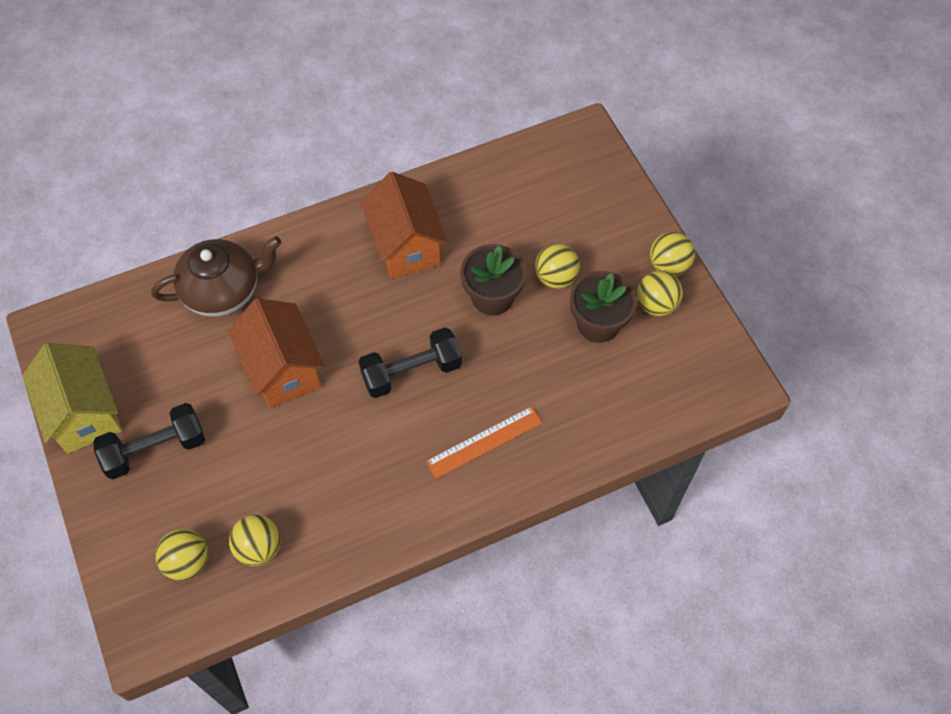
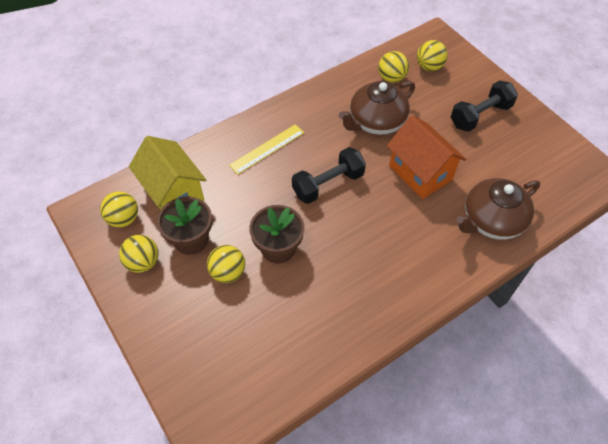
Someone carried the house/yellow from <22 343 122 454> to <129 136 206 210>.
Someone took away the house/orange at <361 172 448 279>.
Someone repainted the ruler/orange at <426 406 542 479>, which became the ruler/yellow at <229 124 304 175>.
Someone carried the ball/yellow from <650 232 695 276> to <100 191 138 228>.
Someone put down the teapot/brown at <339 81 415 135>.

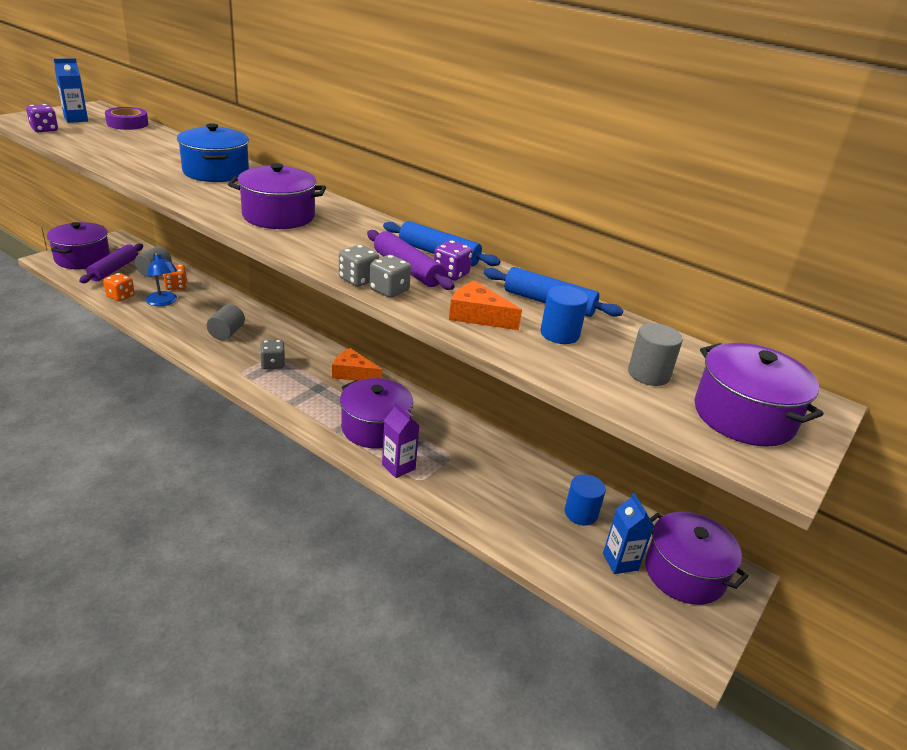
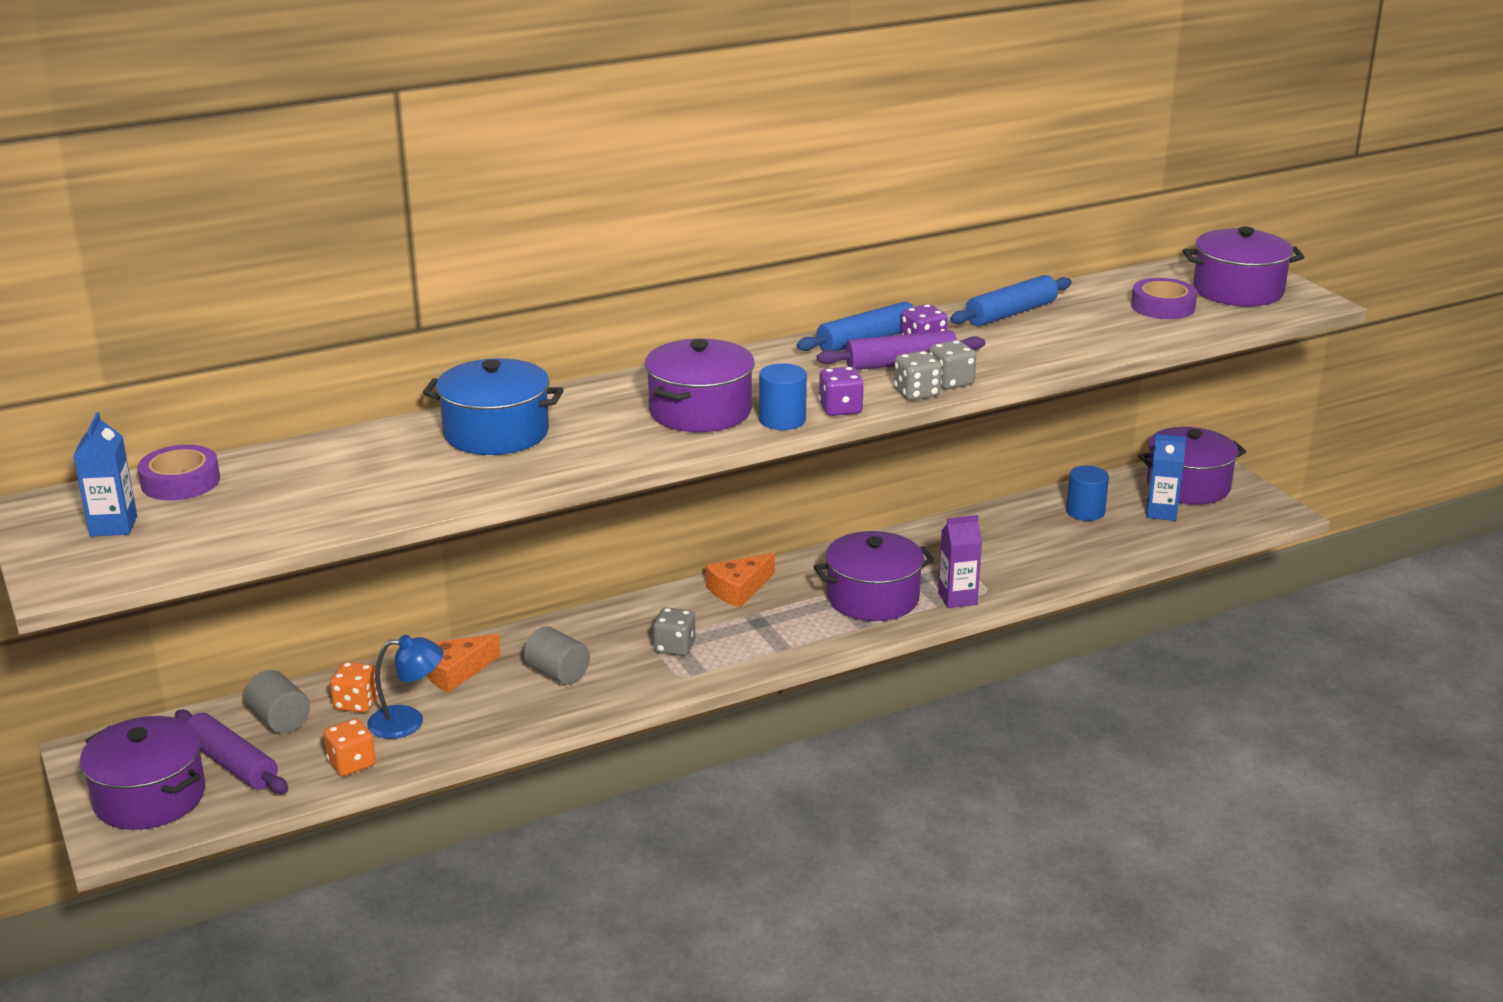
Someone carried the dice/purple from <26 104 58 133> to <819 367 864 416>.
Someone carried the cheese/orange from <449 281 522 330> to <426 634 501 693>.
Someone carried the cylinder/blue from <540 286 588 344> to <759 363 807 430>.
Someone swapped the cylinder/grey at <628 323 683 386> for the tape/purple at <1131 278 1197 319>.

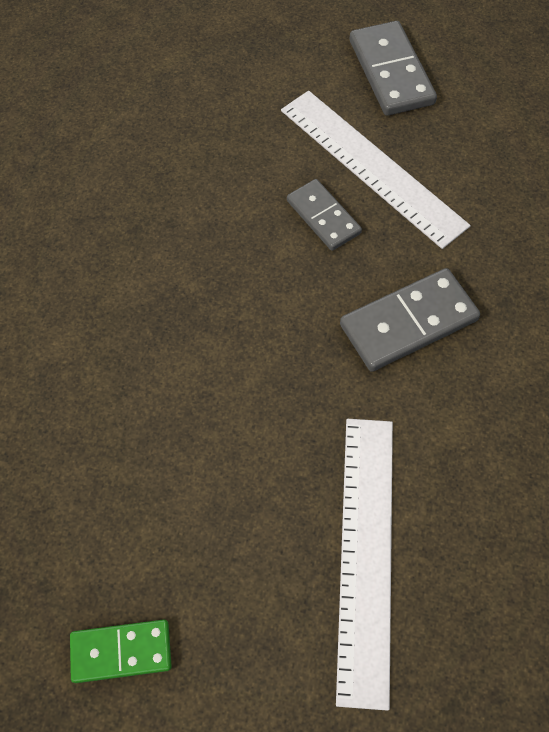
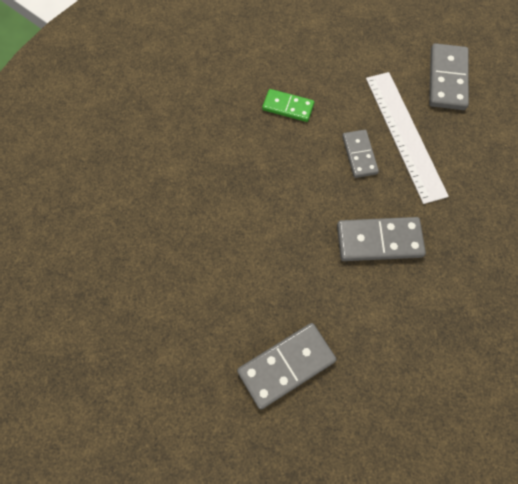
Someone carried the domino/green from <70 619 172 683> to <262 89 315 122>.
Someone swapped the ruler/white at <336 419 393 711> for the domino/grey at <237 323 337 410>.

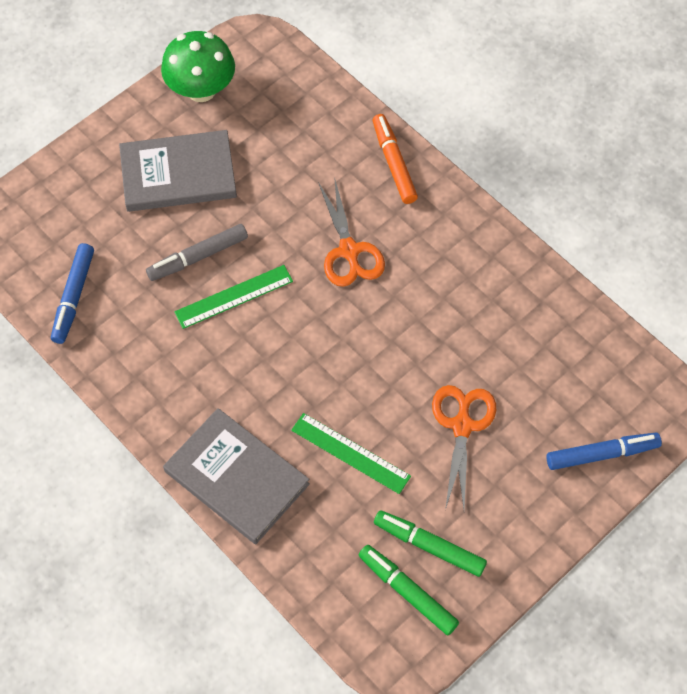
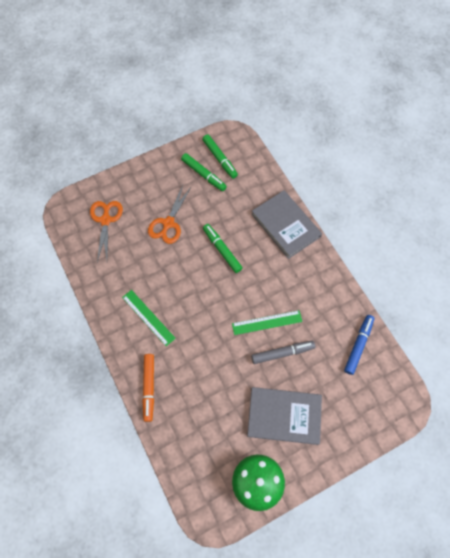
Someone carried the ruler/green from <291 413 411 494> to <122 290 176 346>.
Someone carried the scissors/orange from <318 177 385 287> to <90 201 123 262>.
Someone took away the marker/blue at <546 433 662 470>.
Someone put down the marker/green at <203 224 242 273>.

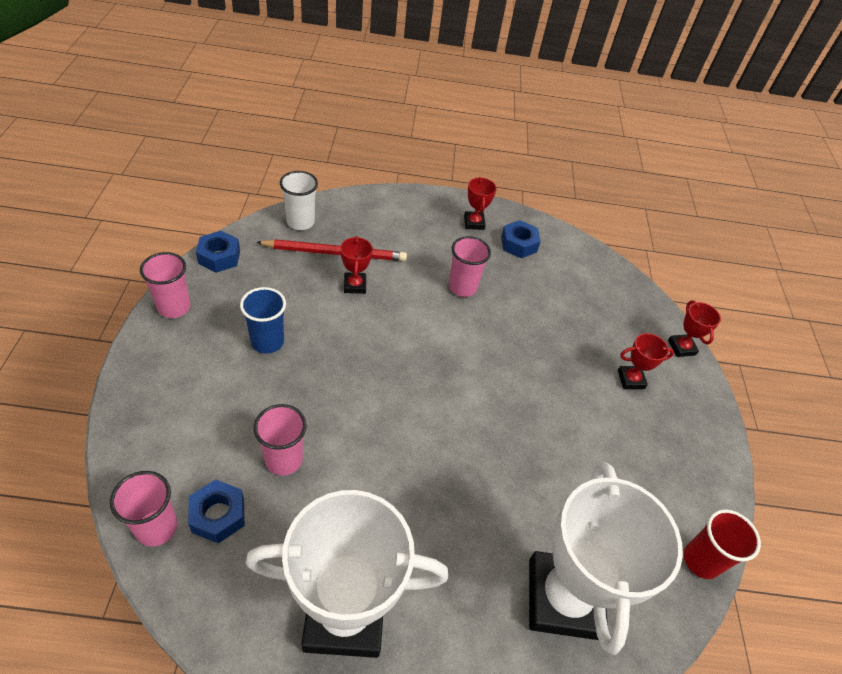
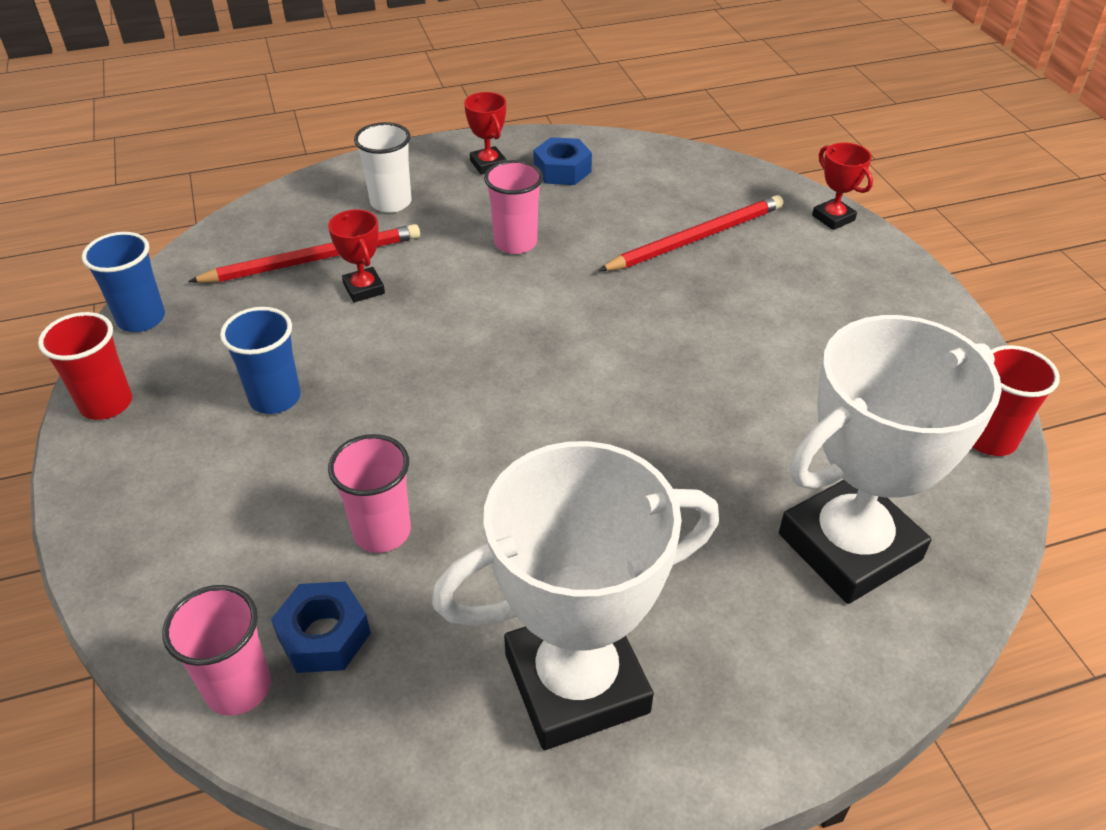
Someone repainted the cup/pink at <140 252 191 318>, which became the cup/red at <38 312 132 420>.
Someone swapped the nut/blue at <196 231 240 273> for the cup/blue at <82 232 165 332>.
Someone carried the cup/white from <280 171 318 230> to <354 122 411 213>.
Someone rotated the trophy/white at <529 462 683 655> by 75 degrees clockwise.
Someone took away the trophy/red at <618 333 674 389>.
Someone put down the pencil/red at <598 195 783 271>.

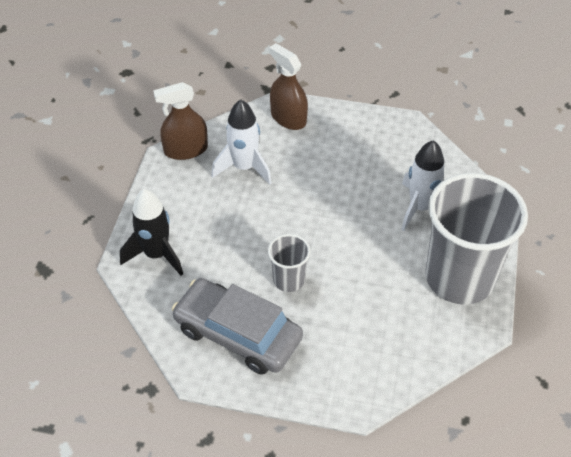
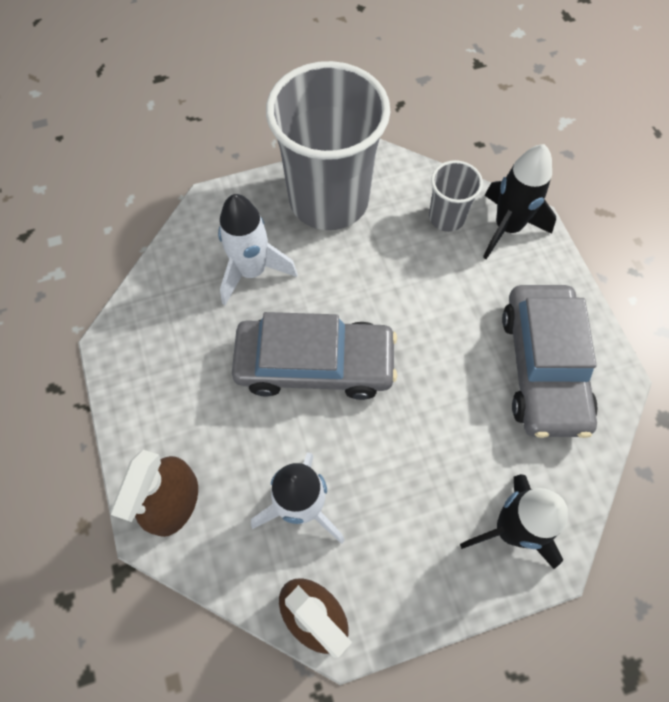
Someone carried the cup/grey from <268 234 310 292> to <429 160 483 232>.
Someone put down the car/grey at <232 312 397 400>.
Someone put down the rocket/black at <483 144 556 259>.

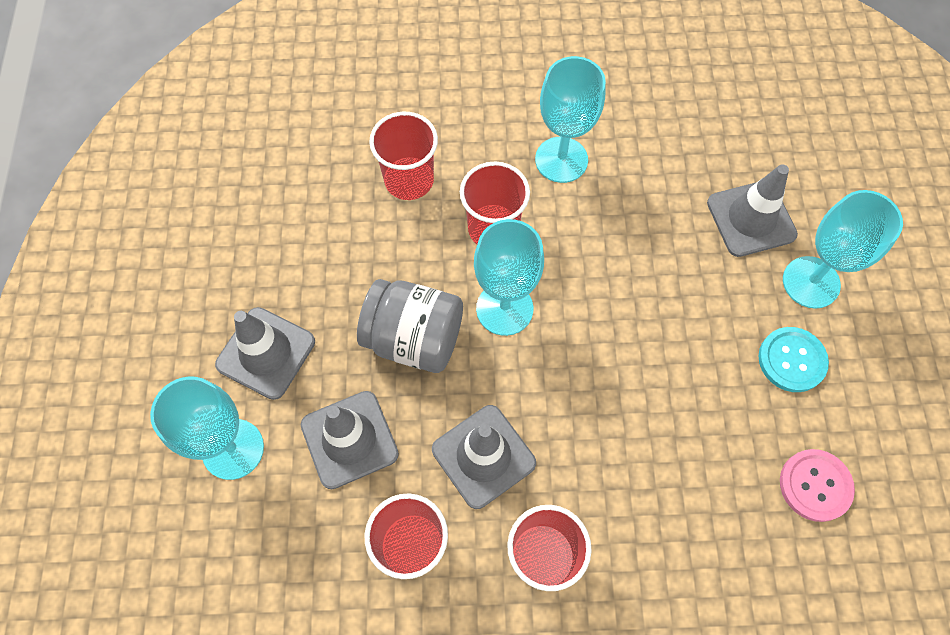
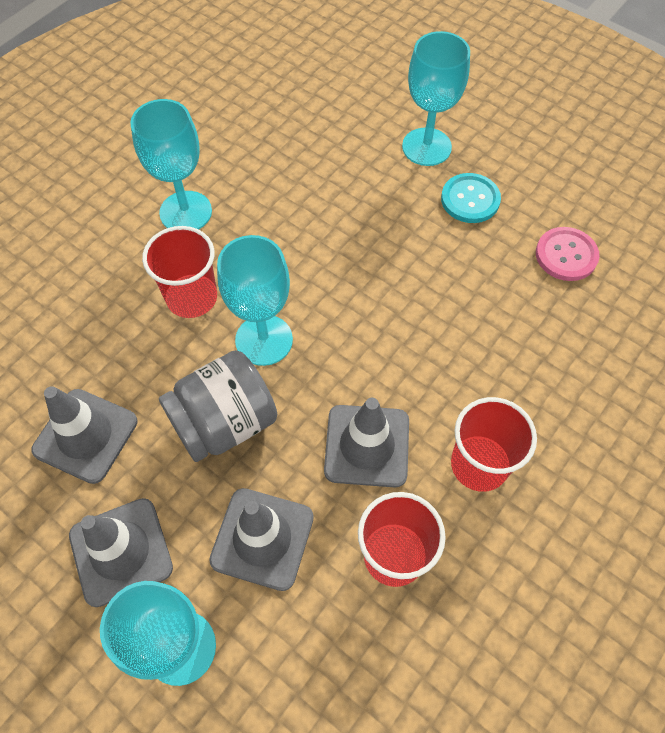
Someone took away the cup/red at <369 112 438 200>.
Someone carried the traffic cone/grey from <707 164 798 257> to <31 386 138 484>.

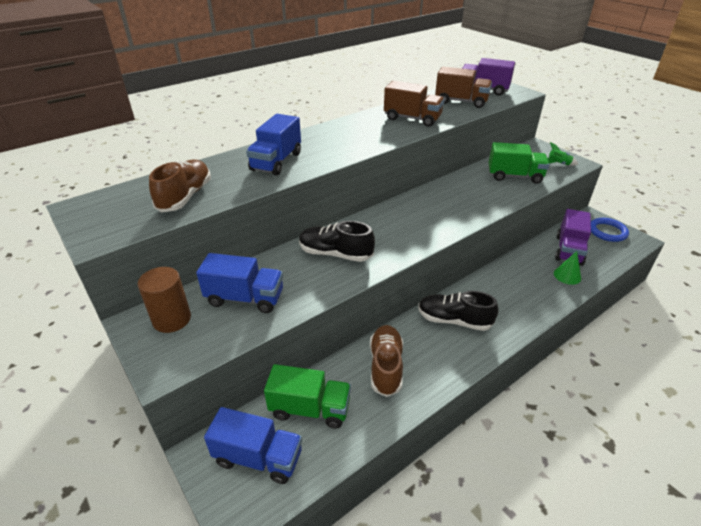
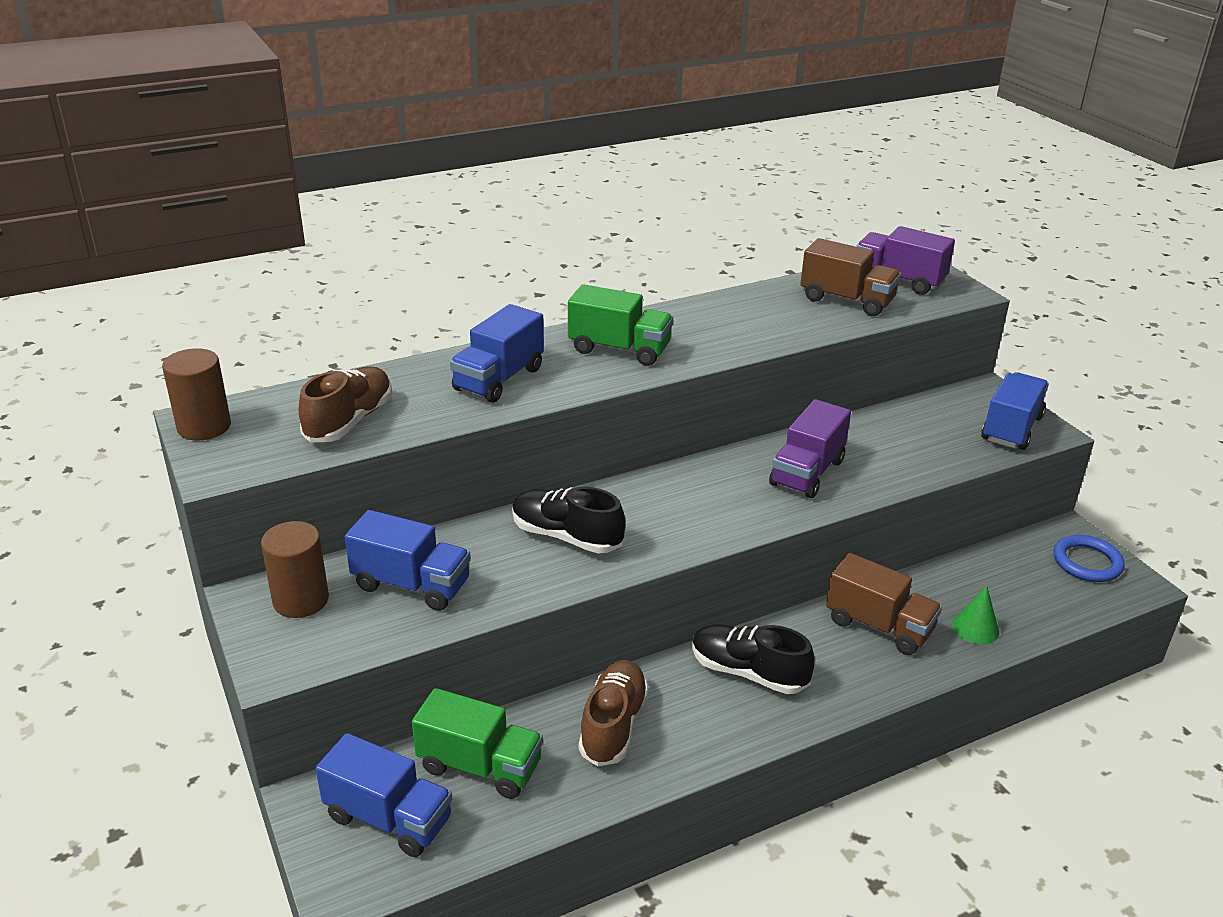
Someone carried the truck/brown from <384 81 445 127> to <826 553 942 655>.
Someone carried the truck/green from <489 142 549 184> to <568 284 673 366>.
Someone swapped the rocket/green at <547 142 578 166> for the truck/blue at <981 372 1049 450>.
Someone carried the truck/purple from <555 209 591 266> to <769 399 851 498>.
Someone put down the cylinder/brown at <162 348 231 441>.

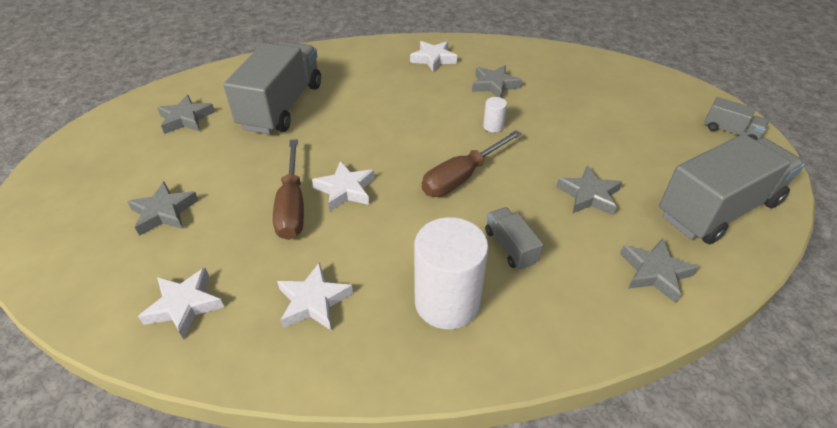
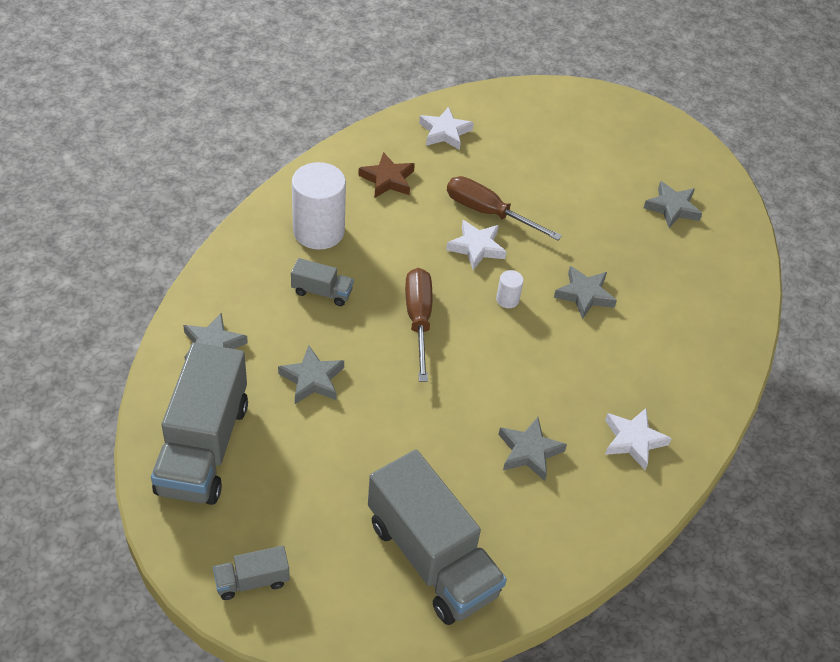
Someone carried the star/grey from <127 182 199 236> to <554 266 617 319>.
Someone carried the truck/grey from <223 42 321 134> to <368 450 507 625>.
Someone repainted the star/white at <277 262 353 330>, which became the star/brown at <358 152 415 198>.
Someone carried the cylinder/white from <483 97 507 132> to <496 270 524 308>.

